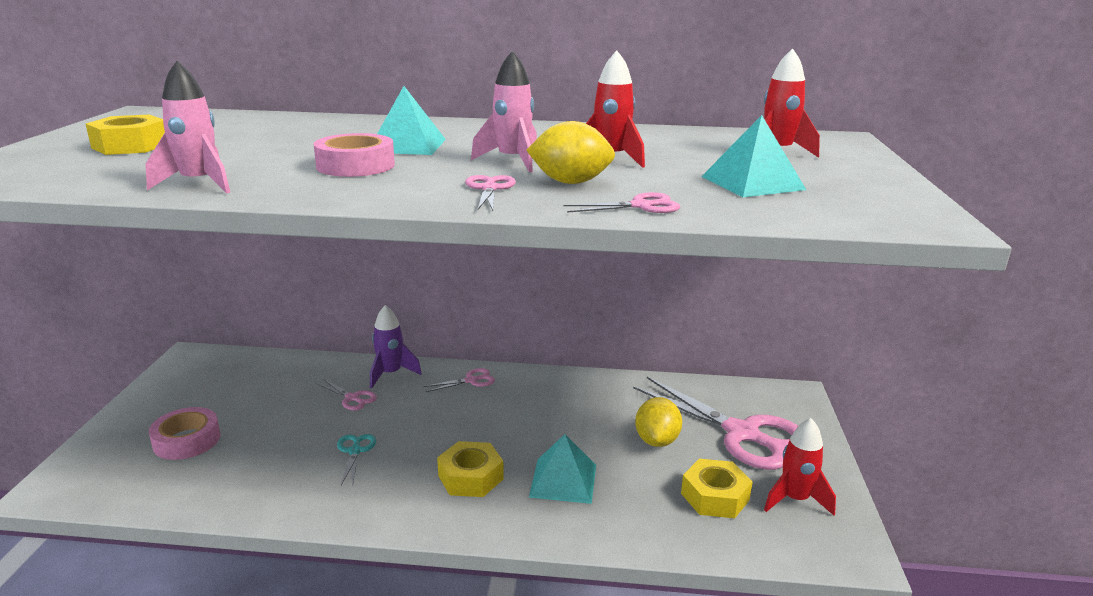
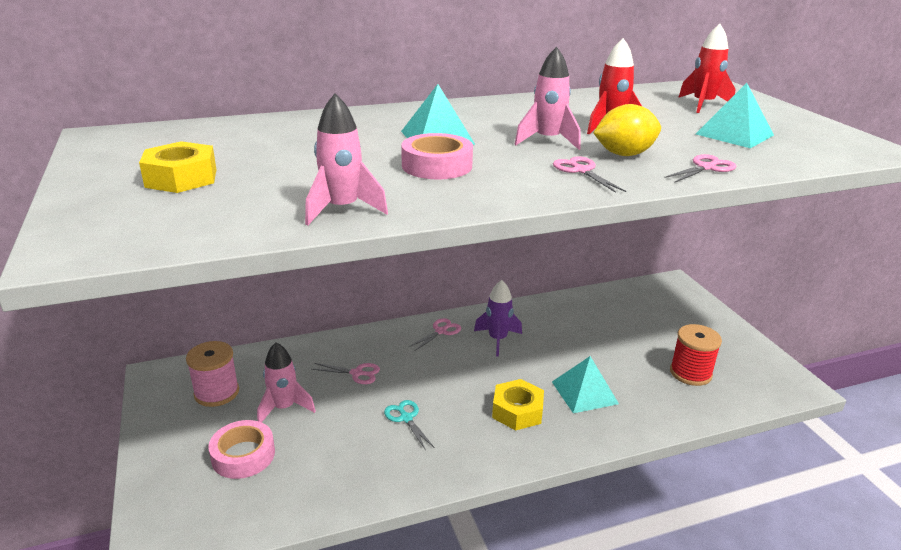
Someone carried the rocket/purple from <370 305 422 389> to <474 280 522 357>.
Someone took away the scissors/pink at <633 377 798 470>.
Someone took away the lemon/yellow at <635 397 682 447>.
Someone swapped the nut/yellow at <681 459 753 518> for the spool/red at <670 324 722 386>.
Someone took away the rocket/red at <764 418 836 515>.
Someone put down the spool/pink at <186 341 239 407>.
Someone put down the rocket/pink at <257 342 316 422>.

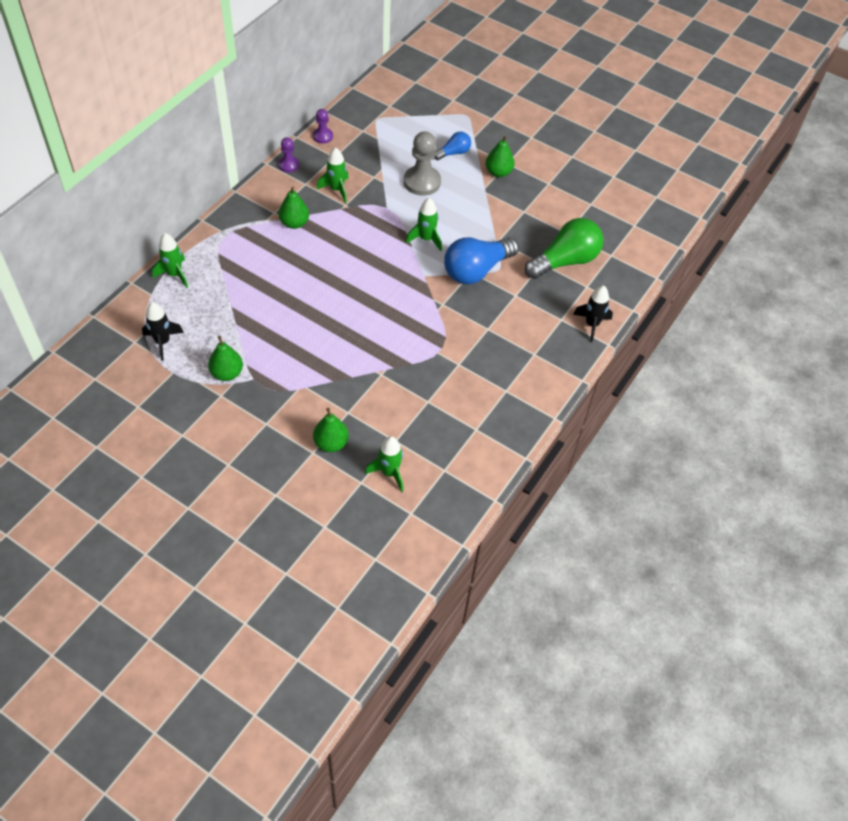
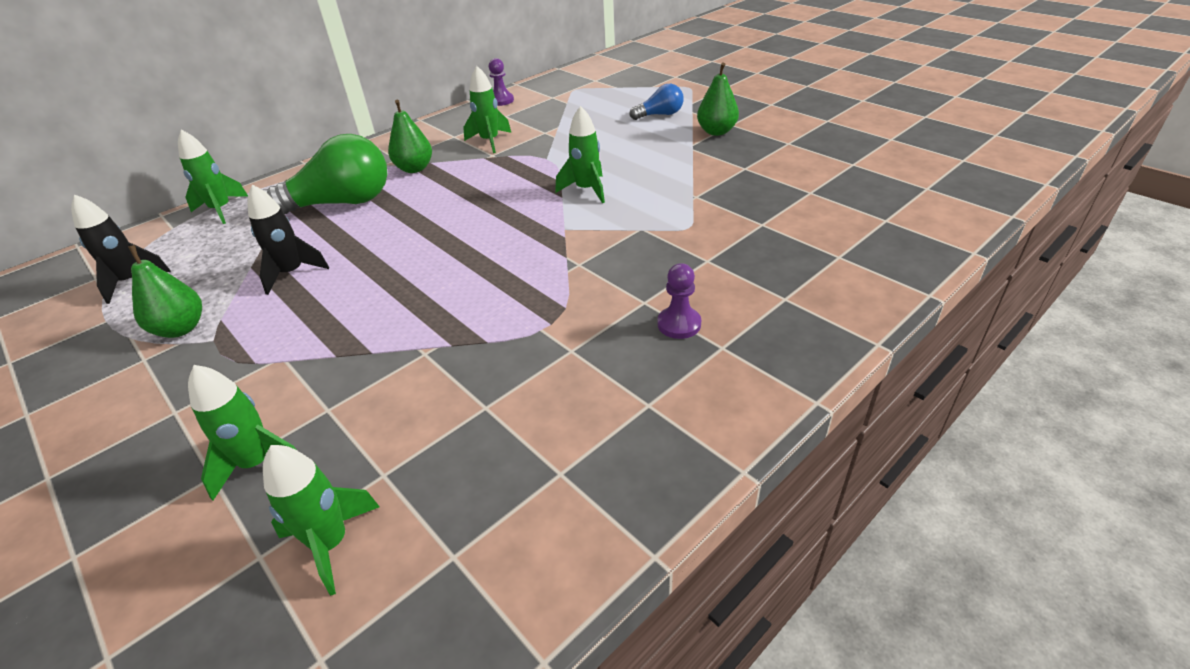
Someone carried the pawn/purple from <278 137 299 172> to <657 263 701 339>.
Someone swapped the pear/green at <313 408 349 452> for the rocket/green at <188 365 296 500>.
Someone took away the pawn/grey at <404 131 441 196>.
Someone took away the light bulb/blue at <444 237 519 284>.
Someone carried the light bulb/green from <525 218 603 279> to <264 134 387 214>.
Someone carried the rocket/black from <573 285 613 342> to <247 185 329 295>.

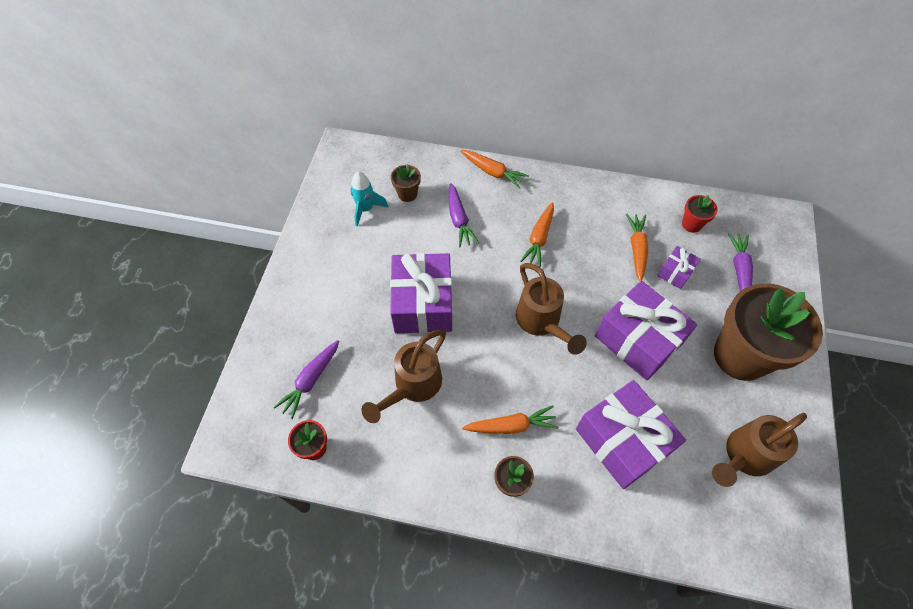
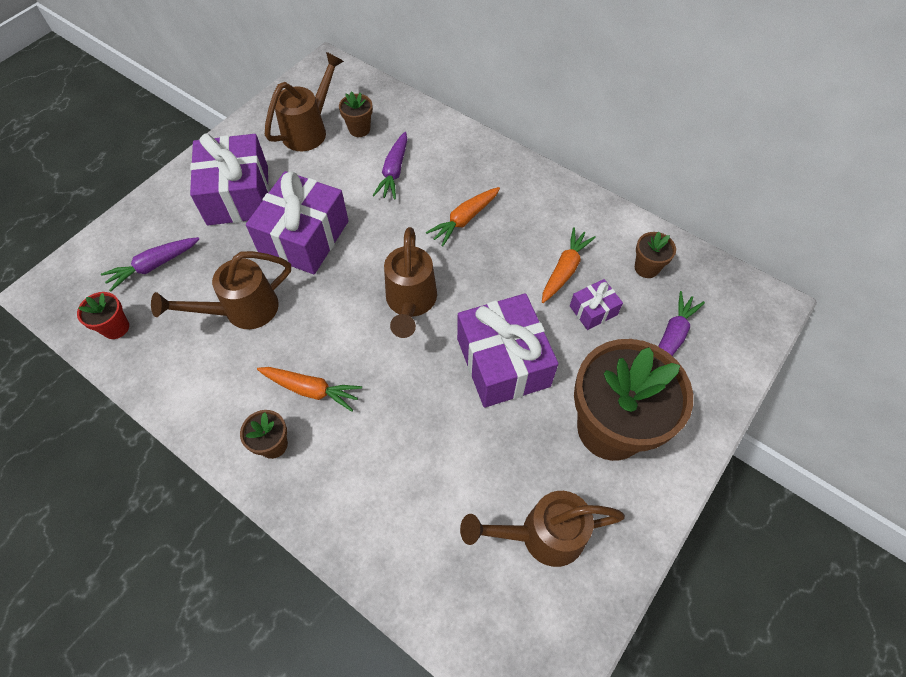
Someone swapped the rocket/turquoise at <350 172 388 227> for the watering can/brown at <265 52 344 151>.
Someone took away the carrot/orange at <461 150 529 189>.
Someone carried the gift/purple from <576 380 686 489> to <190 133 269 225>.
Someone repainted the flower pot/red at <682 195 718 233>, which became the flower pot/brown at <635 232 676 278>.

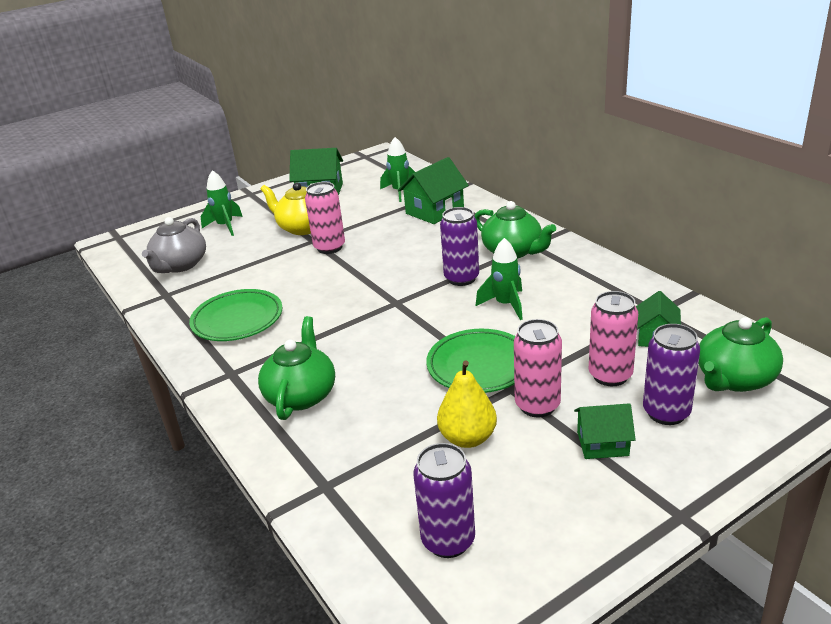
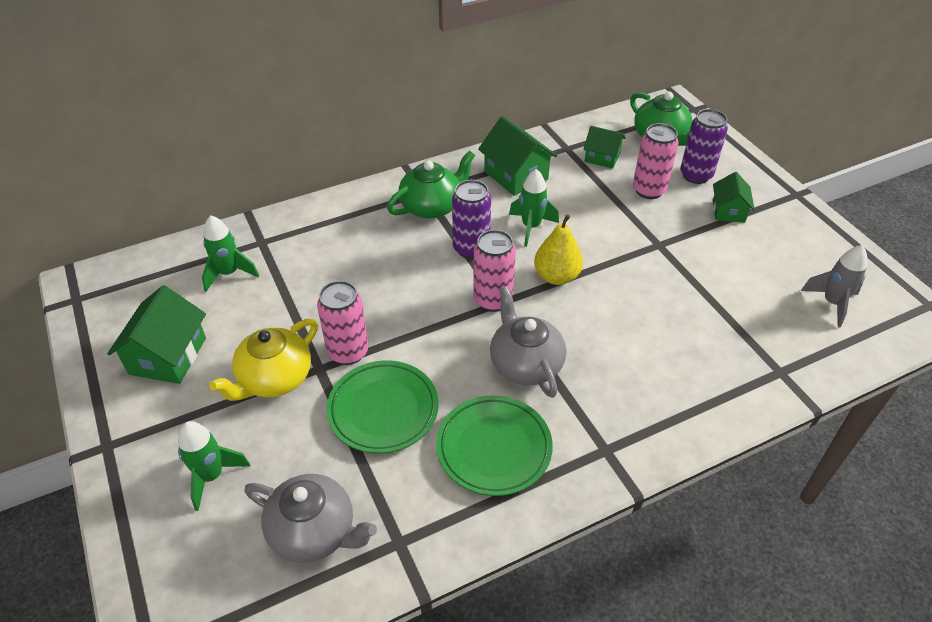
Someone took away the teapot/green at <258 316 335 420>.
Someone carried the house/green from <398 157 469 224> to <478 116 557 196>.
Someone swapped the can/purple at <413 443 475 558> for the rocket/grey at <801 245 867 328>.
Someone carried the plate/green from <426 329 515 393> to <327 360 439 454>.
Someone carried the pear/yellow from <437 361 497 448> to <534 214 583 285>.
Someone carried the can/pink from <514 319 562 418> to <473 230 516 312>.
Someone put down the teapot/grey at <490 286 566 398>.

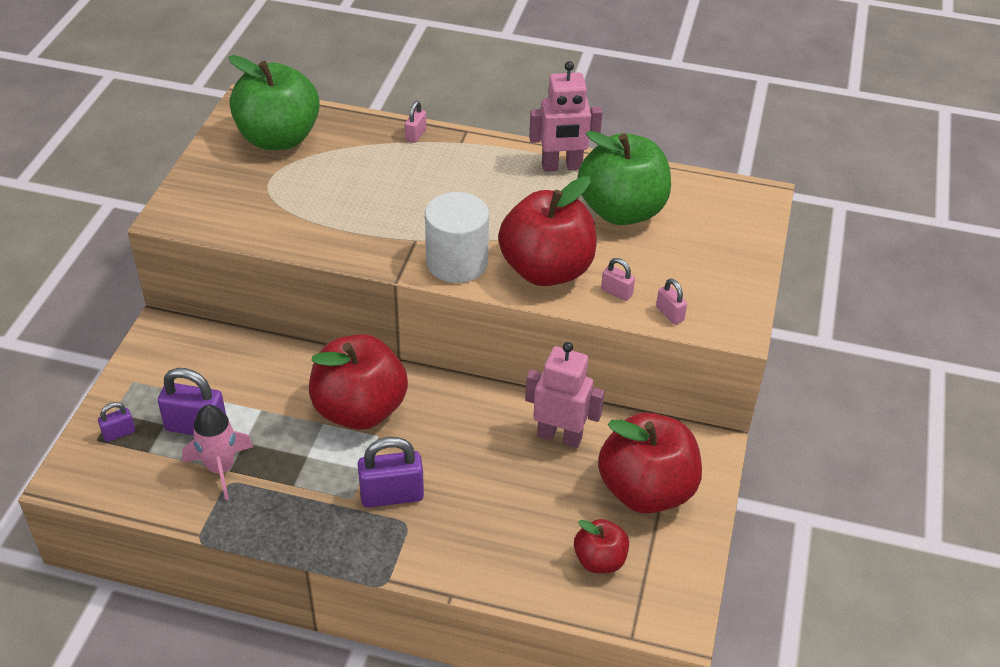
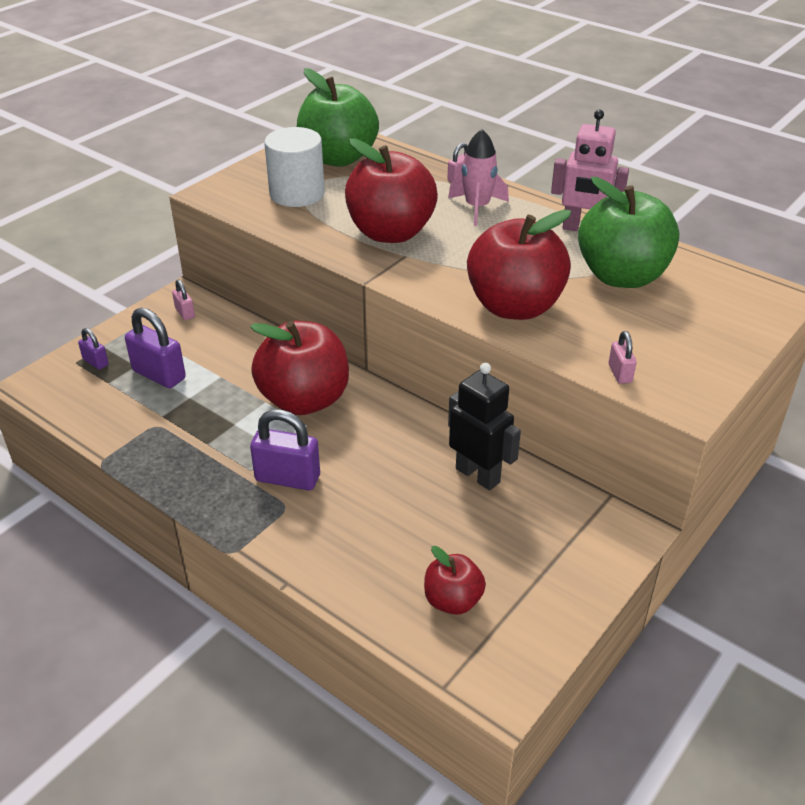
Someone rotated the padlock/purple at <98 402 135 442> by 45 degrees clockwise.
Someone carried the rocket/pink from <182 405 253 500> to <448 129 509 226>.
Someone carried the cylinder/white from <425 192 489 283> to <264 127 325 207>.
Someone repainted the robot/pink at <525 342 605 448>, which became the robot/black at <448 363 521 491>.
Someone carried the apple/red from <598 413 702 514> to <345 138 438 243>.
Someone carried the padlock/pink from <601 258 635 301> to <172 279 195 320>.

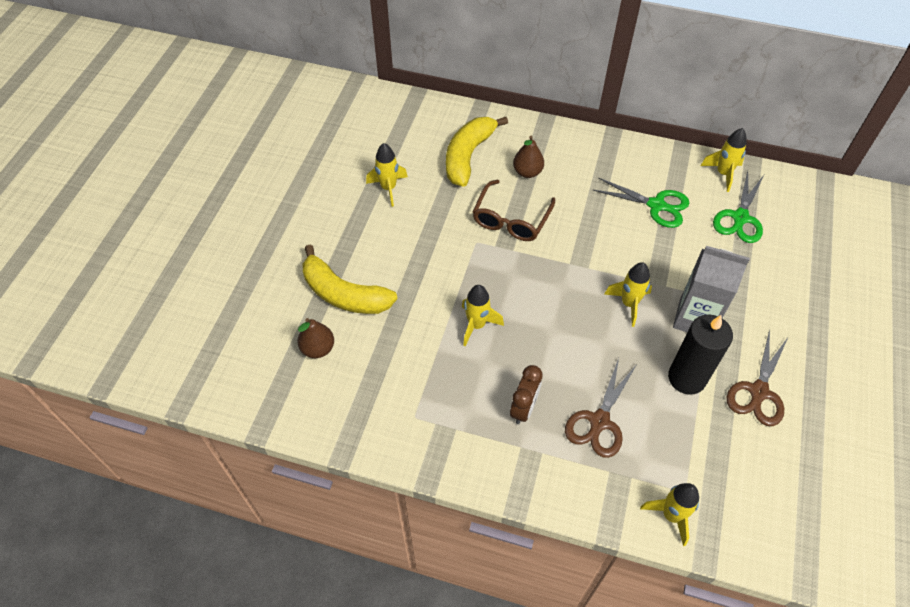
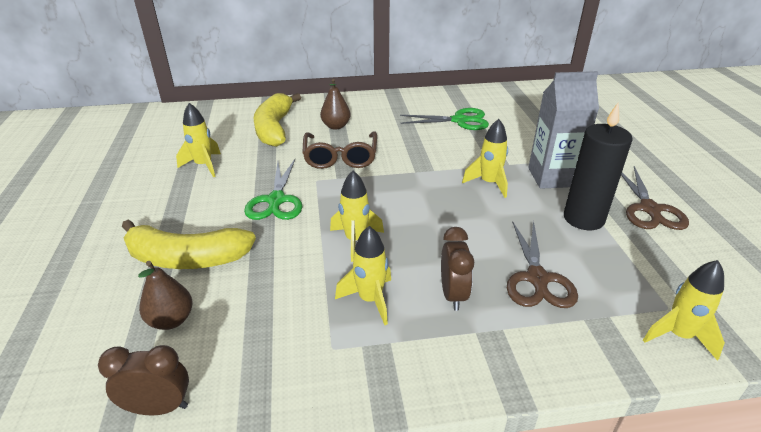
Someone carried the rocket/yellow from <701 128 747 192> to <335 226 391 325>.
Someone carried the scissors/green from <713 171 764 243> to <244 159 302 220>.
Someone put down the clock/brown at <98 345 189 415>.

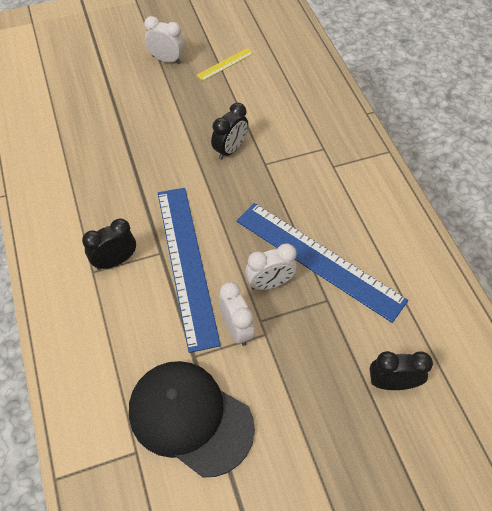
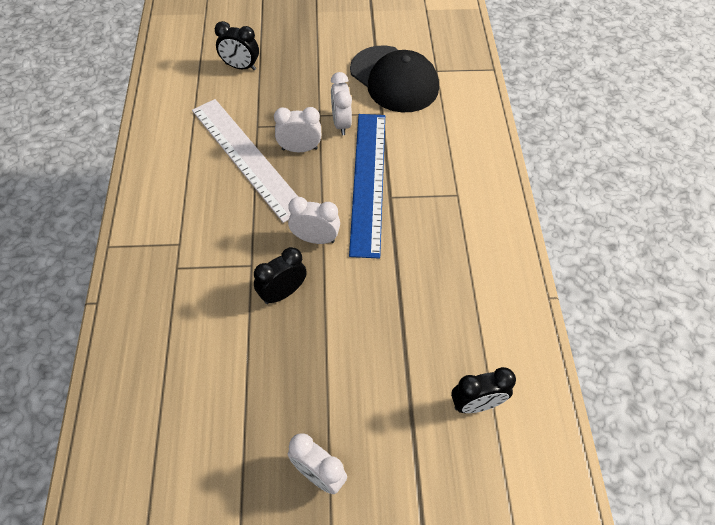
Someone carried the clock/black from <82 218 136 270> to <451 367 516 413>.
Someone took away the ruler/yellow at <197 48 253 81>.
Someone repainted the ruler/blue at <237 203 408 323>, which became the ruler/white at <192 99 298 223>.
Someone put down the clock/white at <288 197 340 244>.

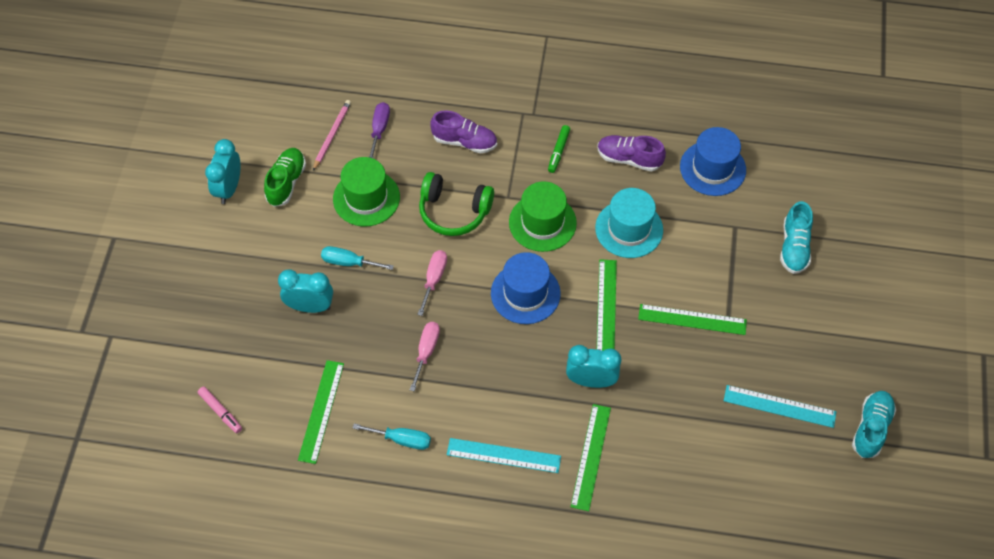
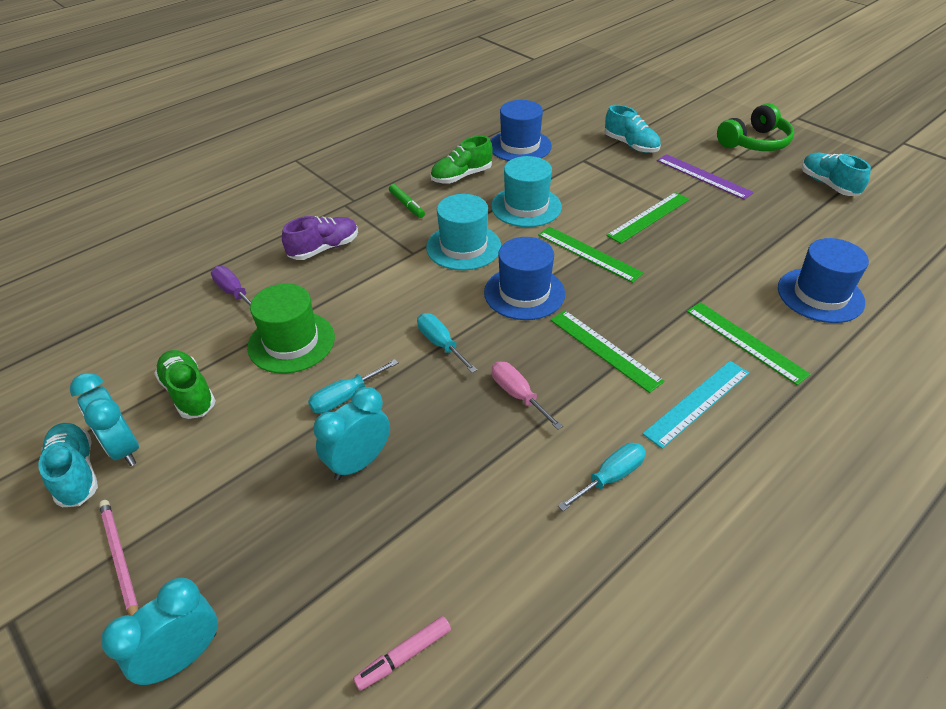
Someone rotated the marker/pink at <198 386 242 433> by 150 degrees clockwise.
Someone carried the ruler/green from <298 360 344 464> to <550 310 665 393>.
Someone carried the pencil/pink from <313 100 351 171> to <99 500 138 616>.
Someone repainted the screwdriver/pink at <417 250 447 316>, which became the screwdriver/turquoise at <417 313 477 373>.
Someone carried the headphones/green from <419 172 494 236> to <717 103 794 151>.
Someone repainted the hat/green at <509 181 577 252>, which became the hat/turquoise at <426 194 501 270>.
Someone carried the clock/turquoise from <566 345 621 388> to <101 577 217 685>.
Someone repainted the shoe/purple at <598 135 666 172>, which became the shoe/green at <430 136 493 183>.
Someone took away the ruler/turquoise at <724 385 837 428>.
Someone put down the shoe/turquoise at <39 423 98 507>.
Someone put down the ruler/purple at <657 154 754 200>.
Someone put down the hat/blue at <778 238 869 323>.

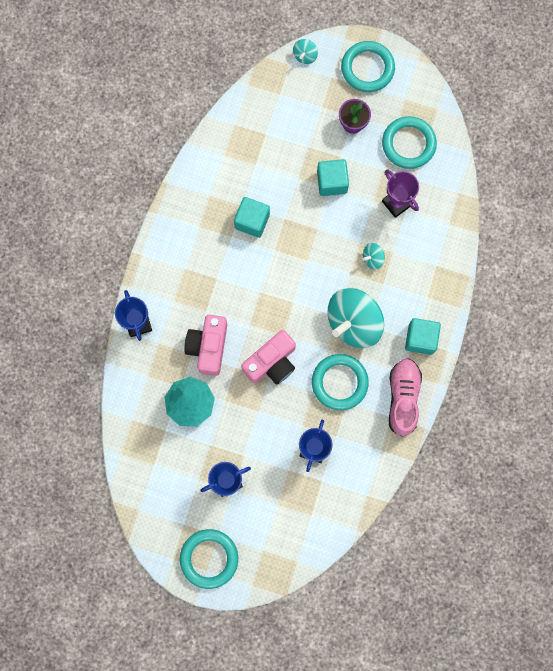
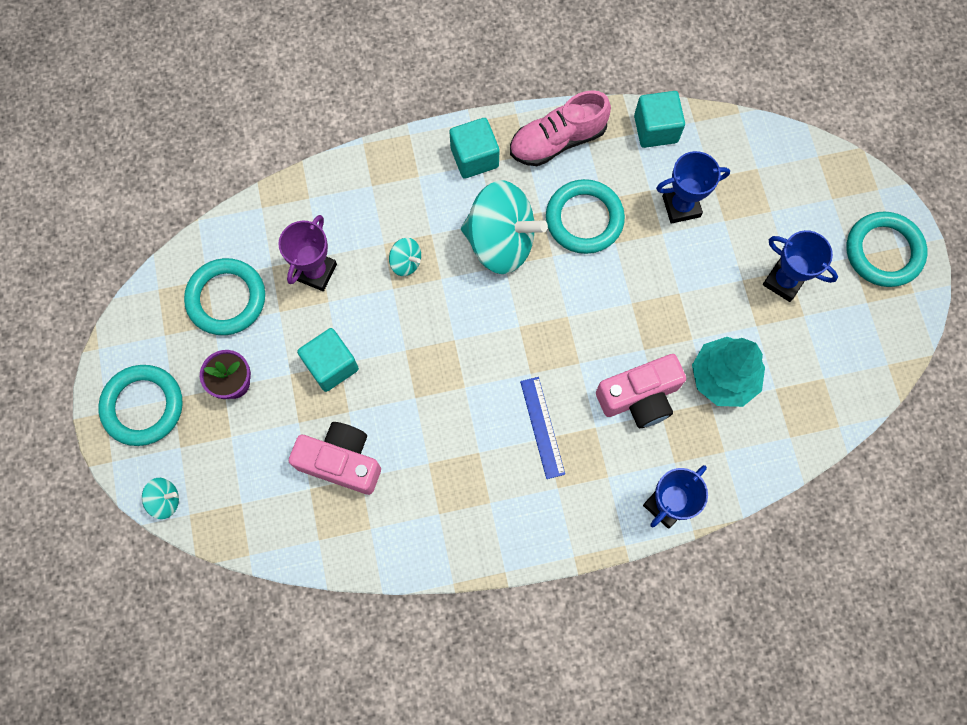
Someone carried the cube/turquoise from <234 197 270 238> to <634 91 685 148>.
Someone carried the camera/pink from <241 330 296 385> to <289 422 381 495>.
Someone put down the ruler/blue at <520 377 565 479>.

